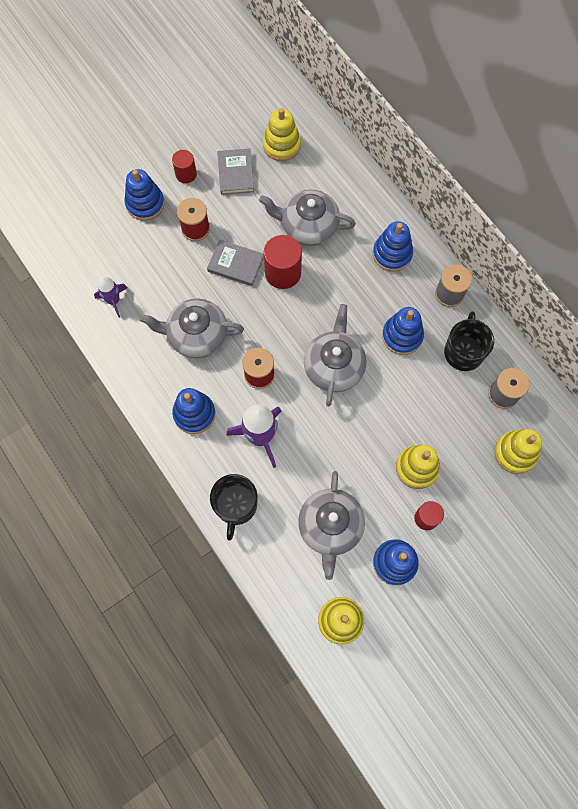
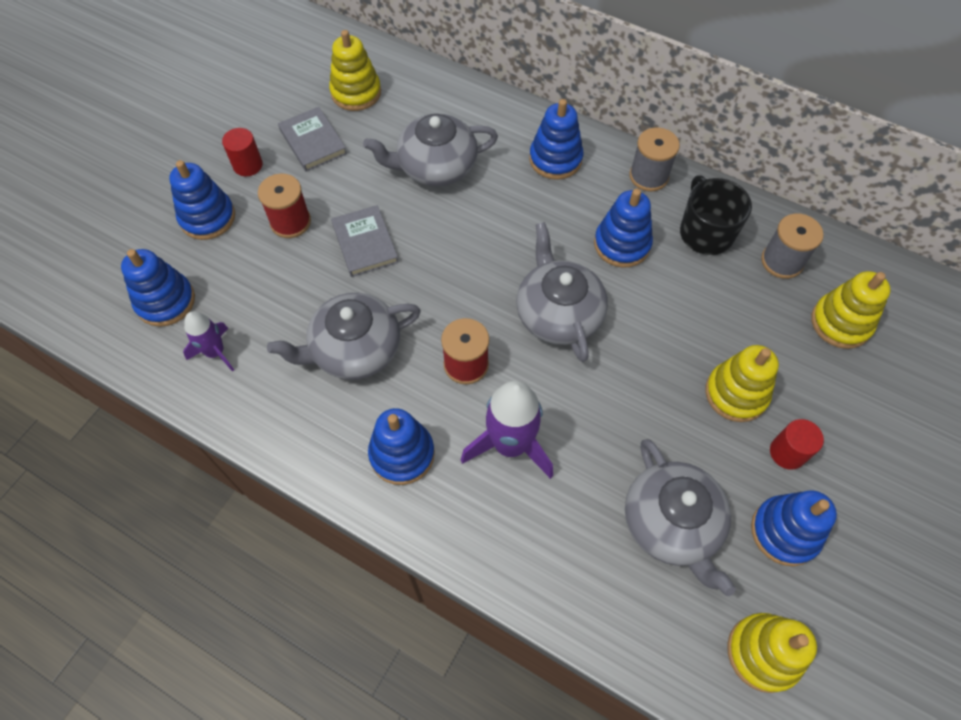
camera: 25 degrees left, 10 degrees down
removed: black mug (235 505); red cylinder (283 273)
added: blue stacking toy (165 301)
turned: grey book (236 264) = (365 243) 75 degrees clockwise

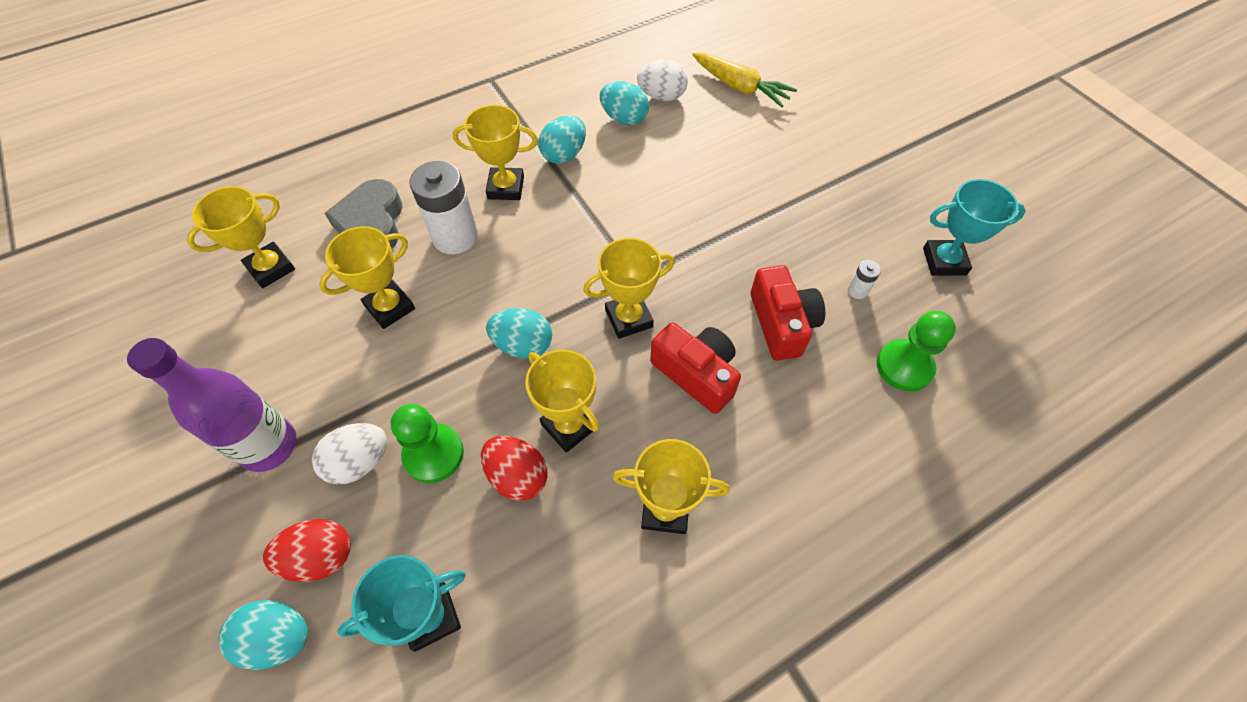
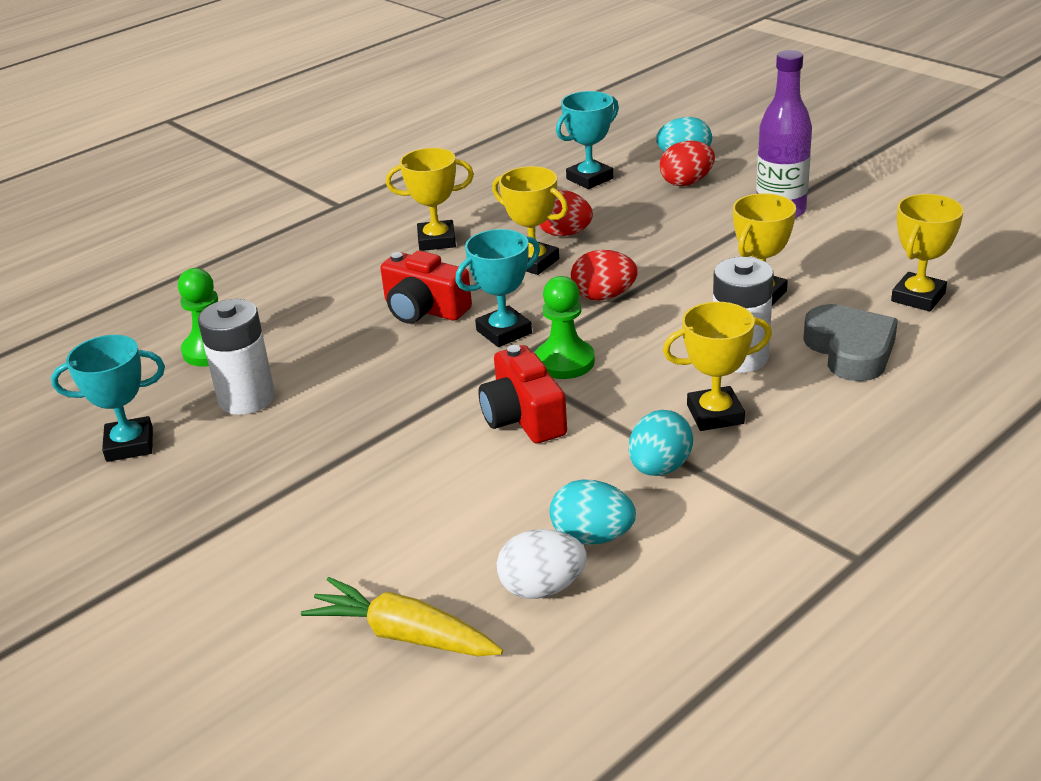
camera: 170 degrees right, 25 degrees down
removed: white egg (360 462)
moved: green pawn (433 454) to (564 361); red camera (781 323) to (523 417)
recoloured: turquoise egg (523 345) to red egg (603 296); yellow trophy (628 318) to turquoise trophy (504 332)
resized: white battery (857 290) = (247 398) x2.31

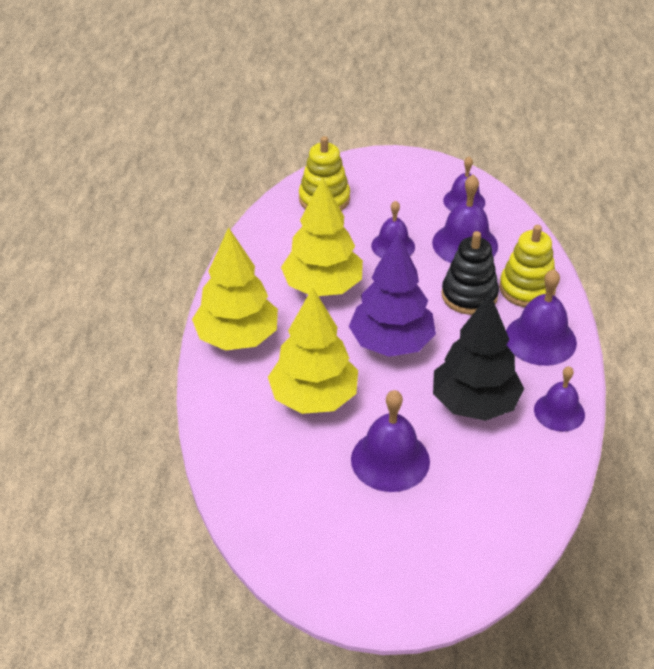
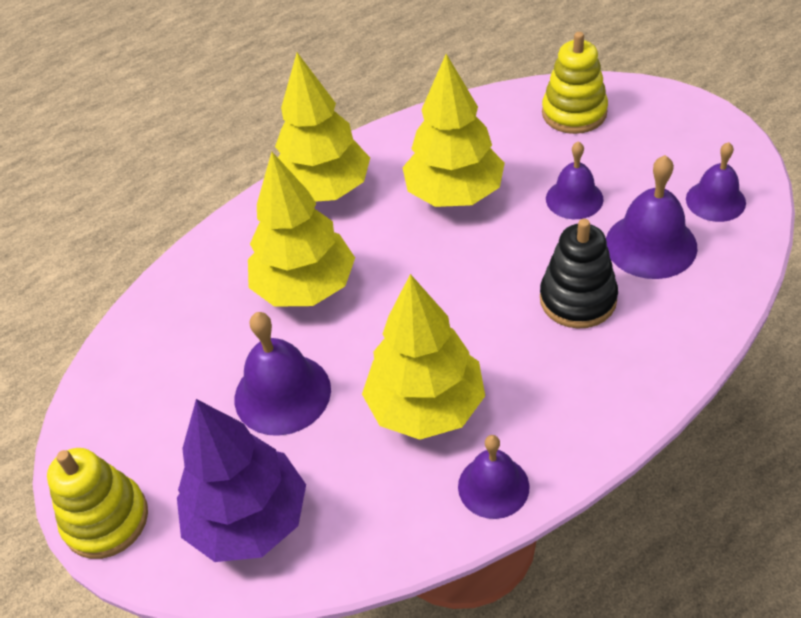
camera: 55 degrees right, 5 degrees up
removed: purple bell (540 339)
moved: purple tree (391 343) to (249 520); yellow stacking toy (527 289) to (106 519)
recoloured: black tree (474 403) to yellow tree (426 407)

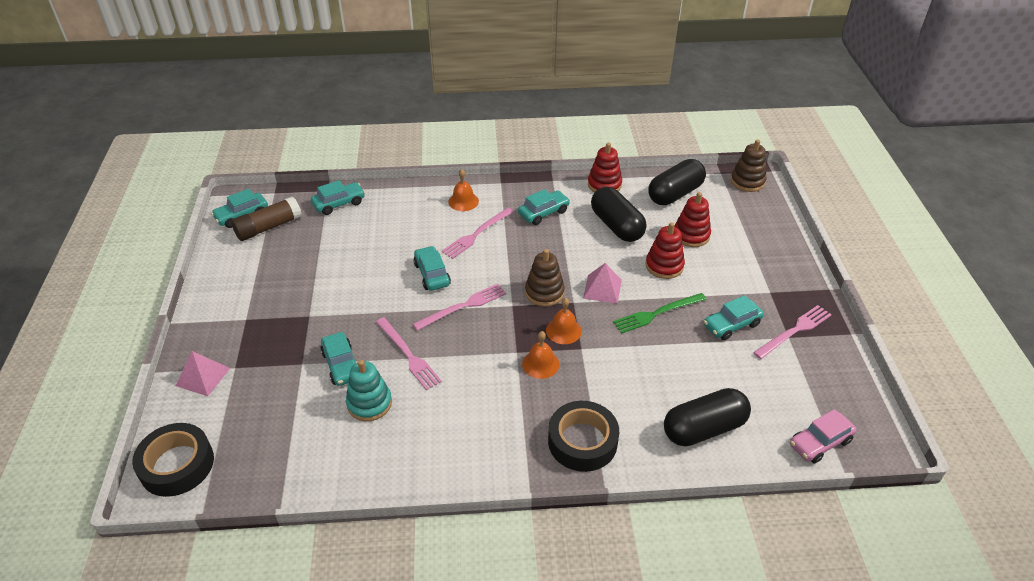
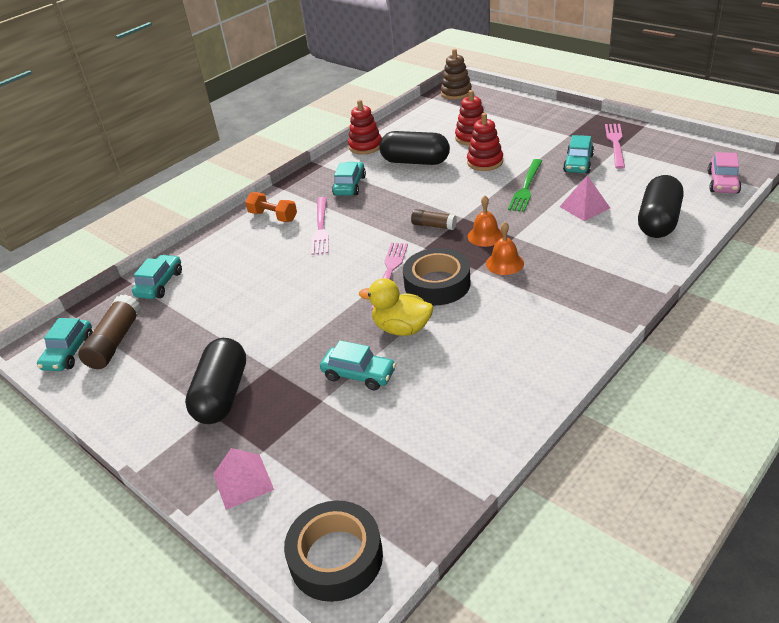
camera: 40 degrees left, 5 degrees down
removed: turquoise stacking toy (369 403); turquoise car (432 274)
moved: black tape (582 441) to (437 284); pink pyramid (602 289) to (584 207); black capsule (675 194) to (222 395)
replaced: pink fork (408 355) to yellow duck (402 328); orange bell (463 201) to orange dumbbell (273 216); brown stacking toy (544 292) to brown glue stick (433 226)

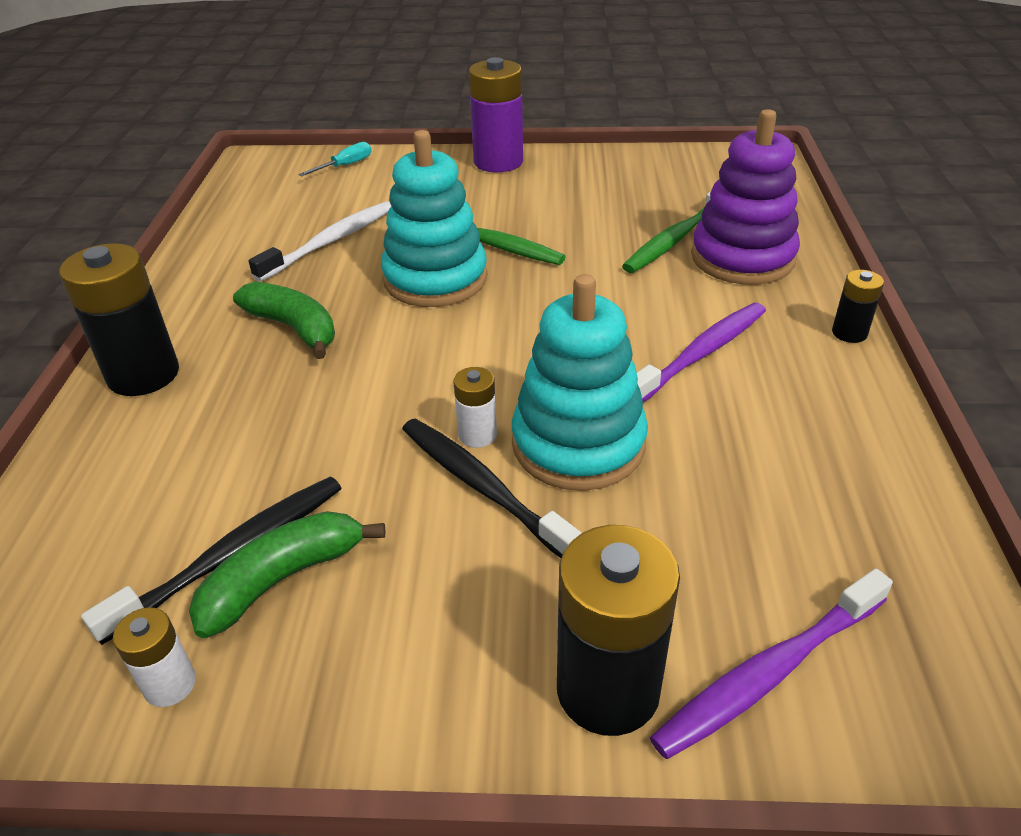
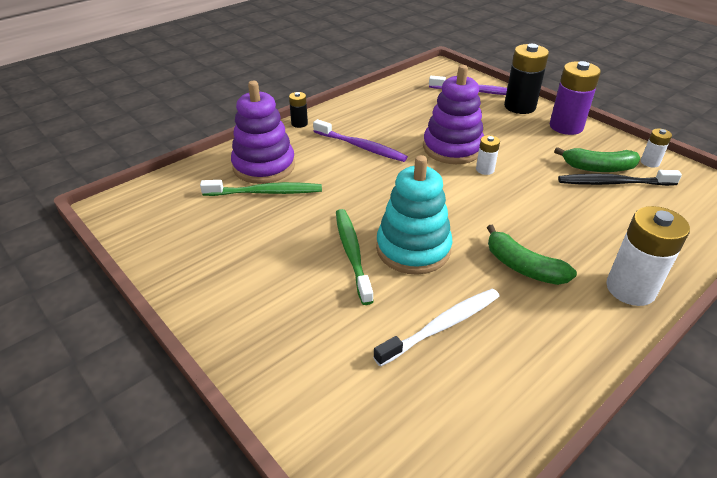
camera: 135 degrees left, 0 degrees up
removed: turquoise screwdriver (345 166); black toothbrush (483 487)
moved: purple battery (498 162) to (566 126)
recoloured: black battery (143 375) to white battery (630 289); turquoise stacking toy (578 444) to purple stacking toy (452 148)
turned: green banana (294 328) = (522 266) 45 degrees counterclockwise; white toothbrush (330 242) = (442 326) 150 degrees clockwise; purple toothbrush (701 354) = (361 147) 150 degrees counterclockwise

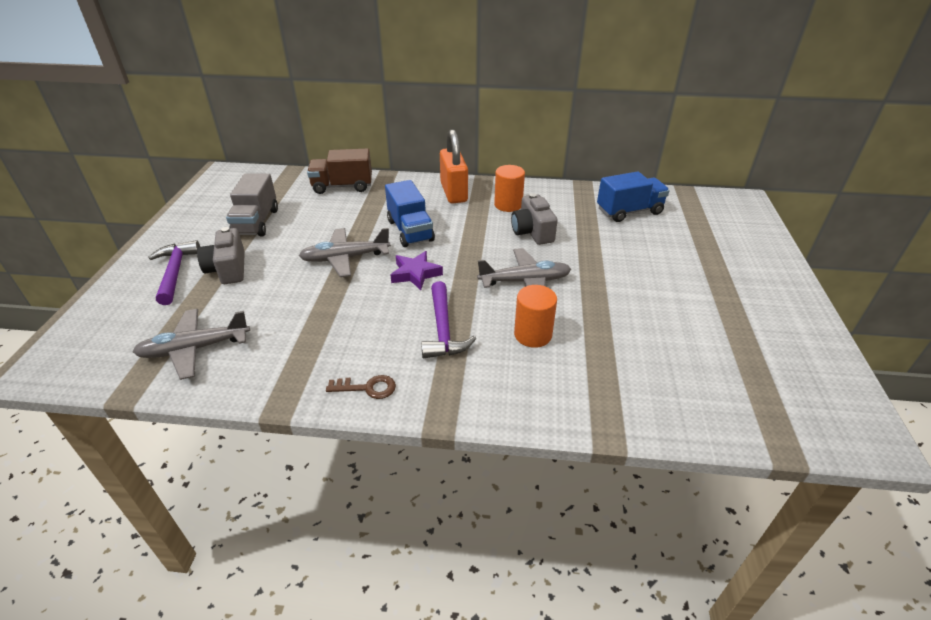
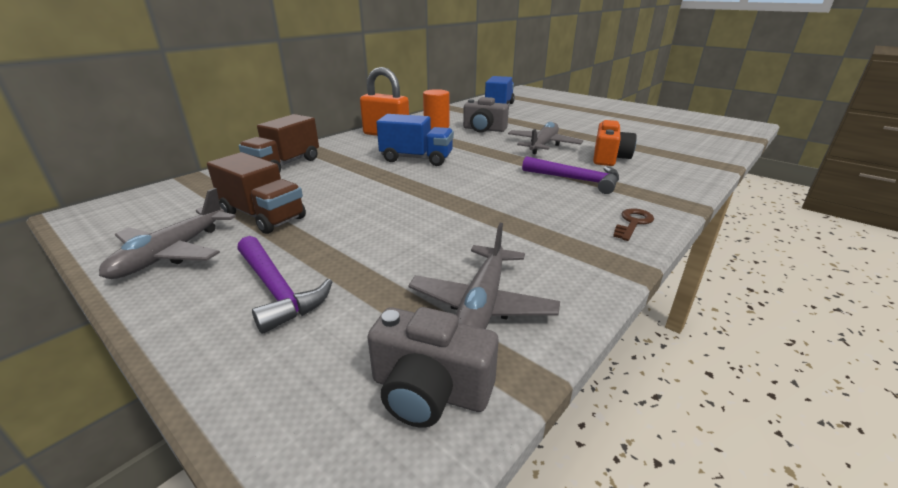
camera: 55 degrees left, 10 degrees down
removed: purple star (415 274)
moved: grey camera (228 269) to (429 390); grey plane (345 258) to (172 253)
replaced: orange cylinder (533 334) to orange camera (609 158)
recoloured: grey truck (256 222) to brown truck (263 216)
turned: purple hammer (175 272) = (277 290) 150 degrees counterclockwise

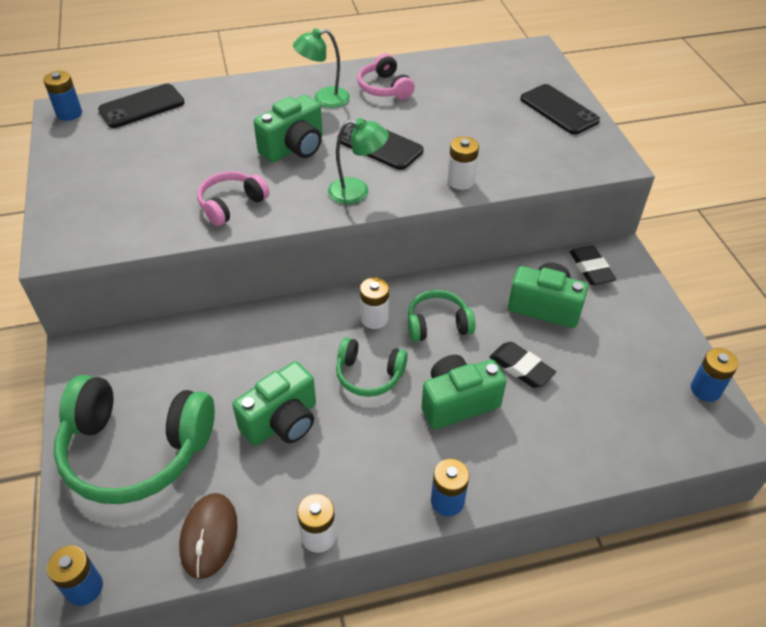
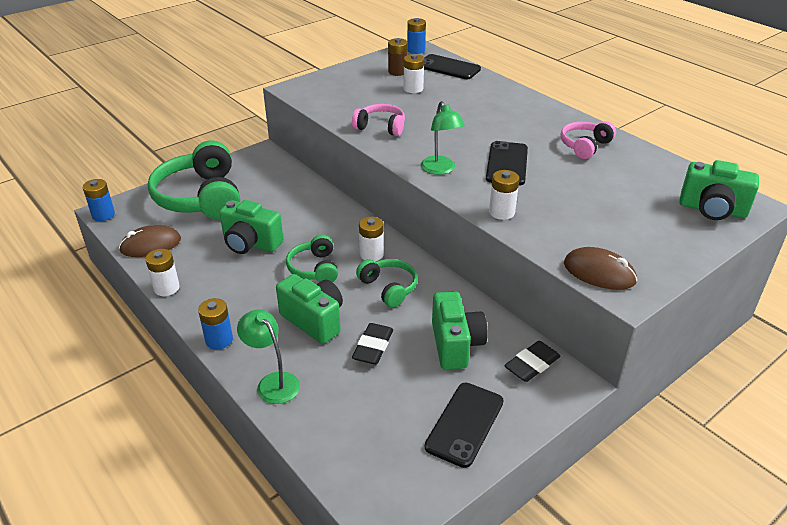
camera: 65 degrees right, 10 degrees down
removed: blue battery (705 389)
added: brown battery (397 72); white battery (413 89); brown mouse (599 272)
moved: green camera (294 148) to (712 210); green lamp (324 99) to (273 382); black phone (559 110) to (465 424)

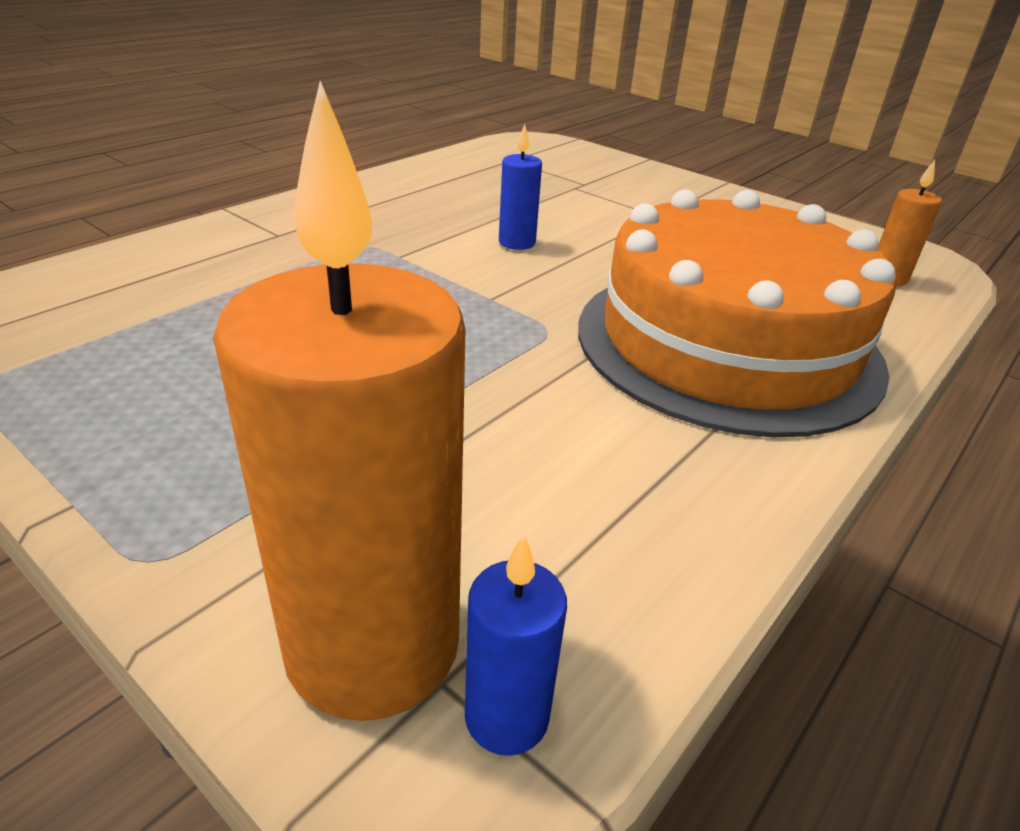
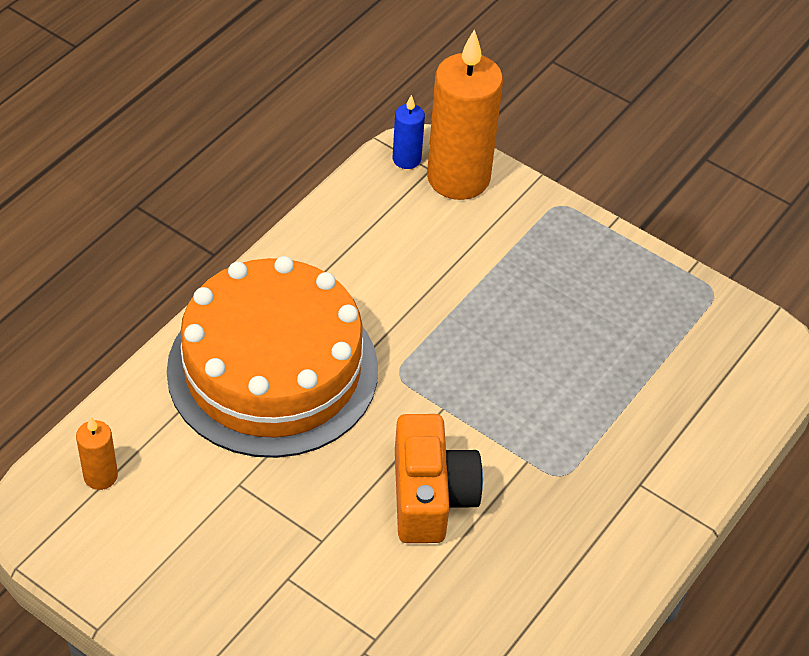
camera: 175 degrees right, 15 degrees up
replaced: blue candle (517 242) to orange camera (430 496)

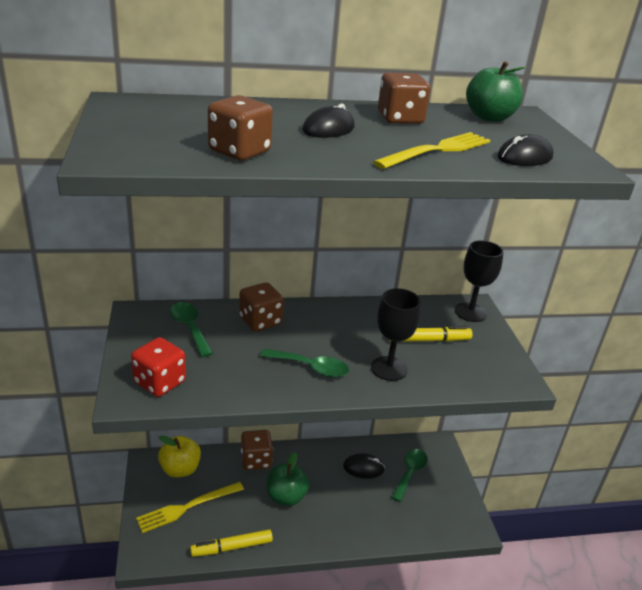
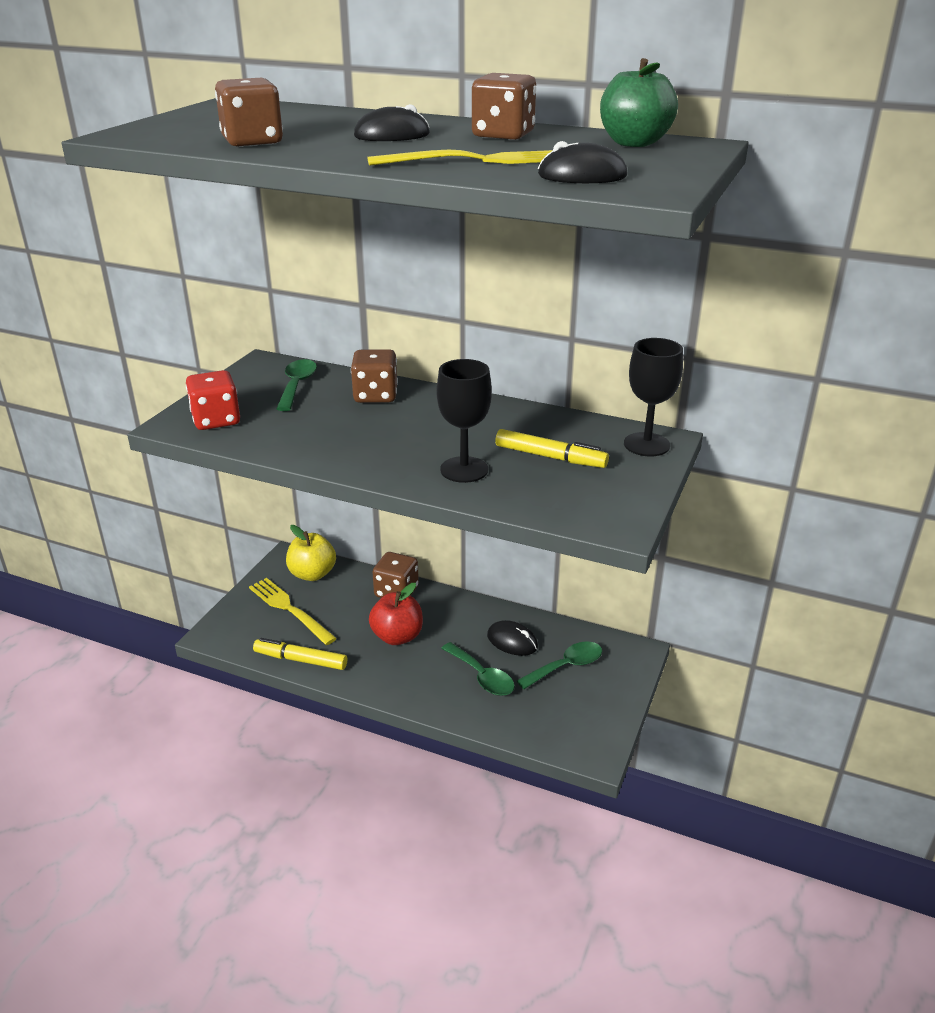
camera: 35 degrees right, 0 degrees up
moved: green spoon (311 368) to (482 677)
recoloured: green apple (286 496) to red apple (397 636)
turned: yellow fork (187 507) = (289 609) 45 degrees clockwise

